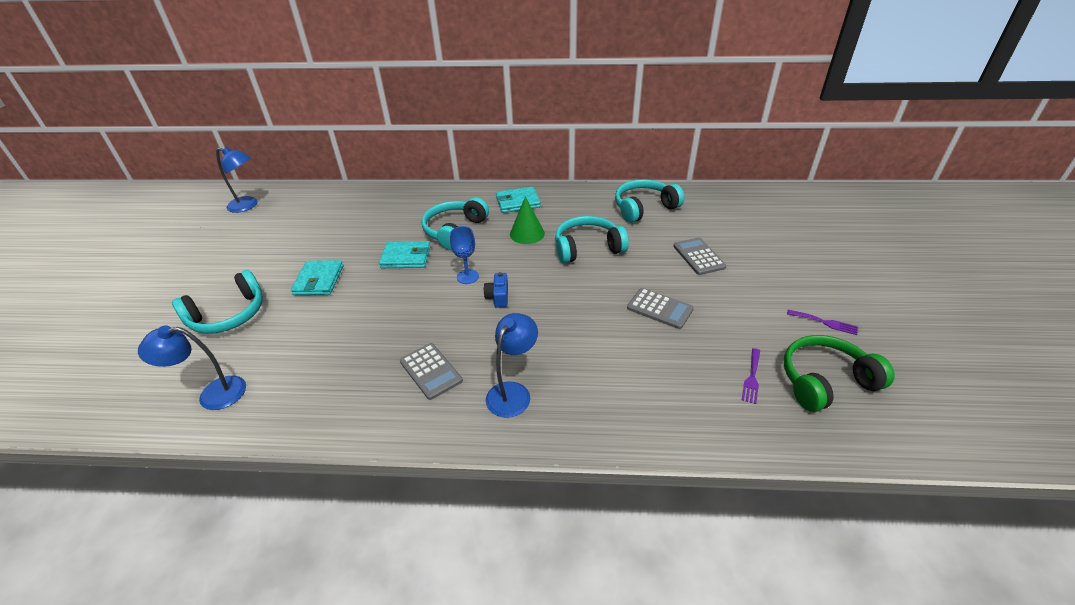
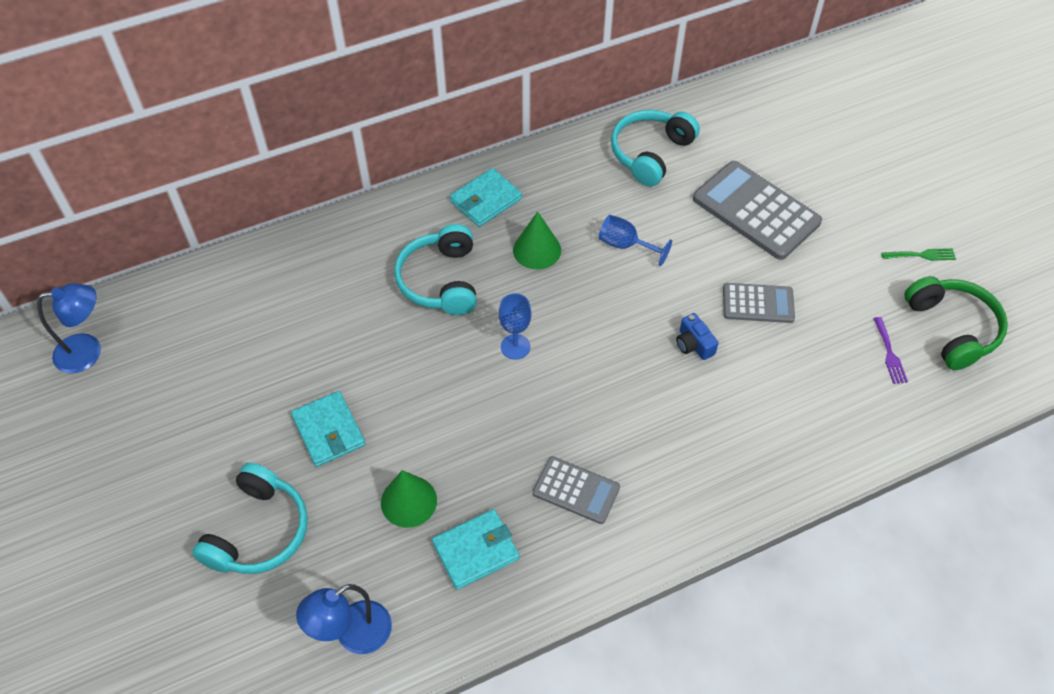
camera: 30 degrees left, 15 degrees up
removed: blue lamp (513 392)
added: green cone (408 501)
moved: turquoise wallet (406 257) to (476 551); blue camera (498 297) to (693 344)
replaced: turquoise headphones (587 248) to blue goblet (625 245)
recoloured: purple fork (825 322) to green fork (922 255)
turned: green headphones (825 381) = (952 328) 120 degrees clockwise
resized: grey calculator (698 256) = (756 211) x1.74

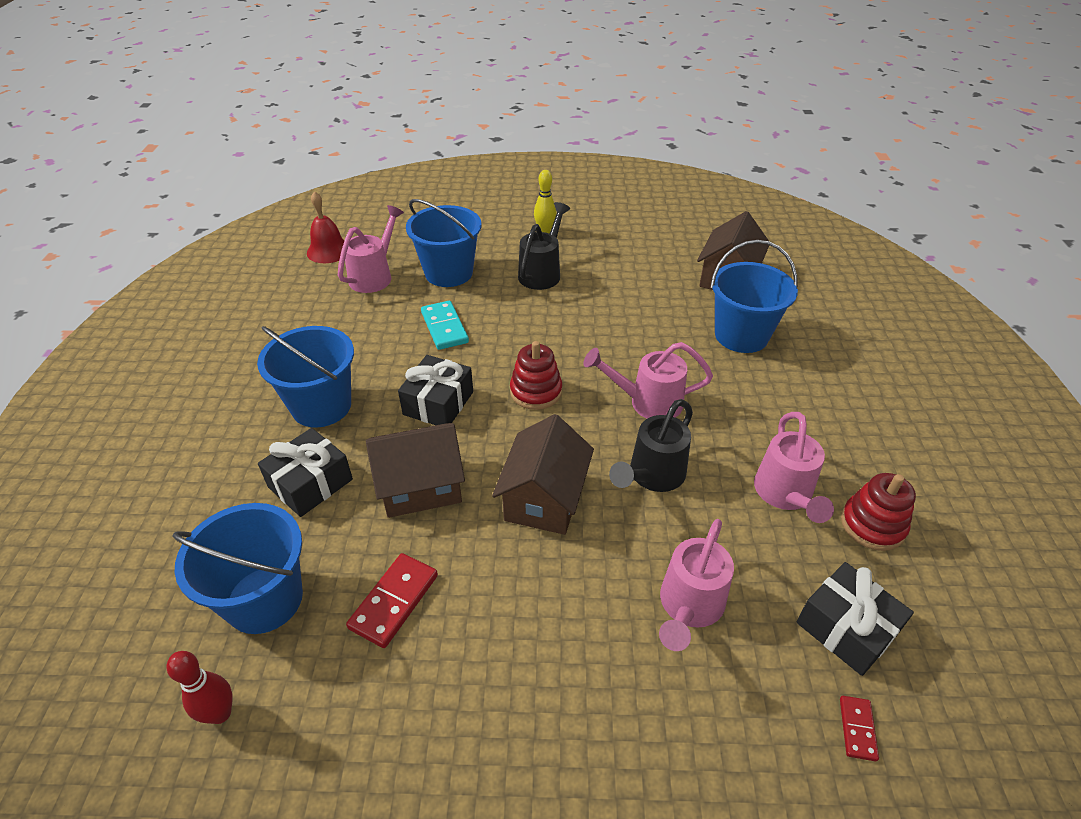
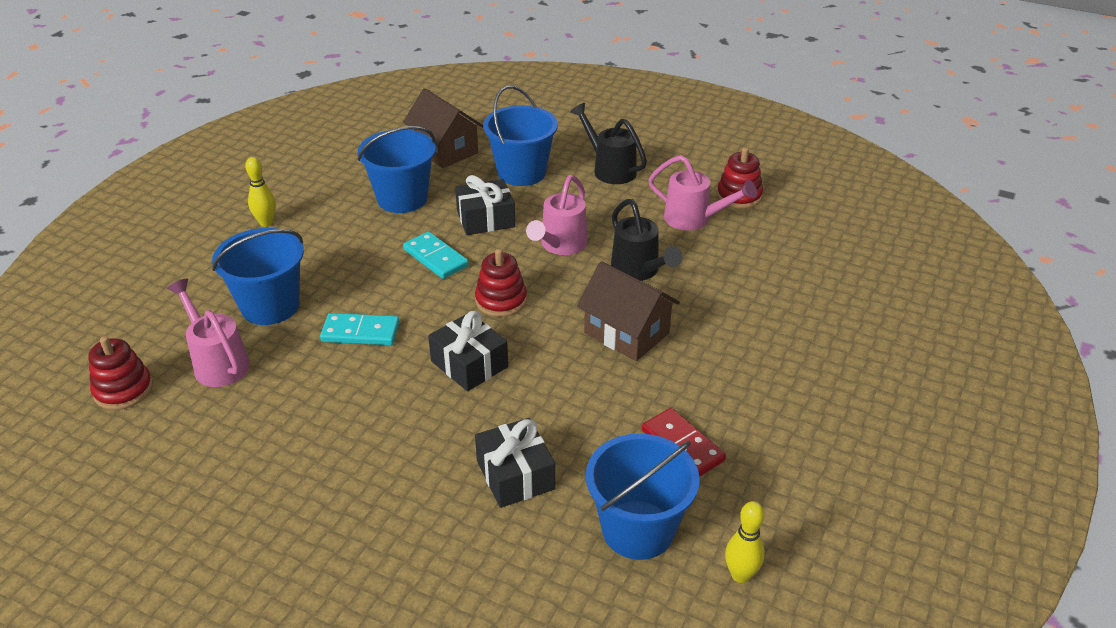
camera: 65 degrees left, 5 degrees down
removed: brown house (420 486); pink watering can (689 607); red domino (857 729)
added: turquoise domino (436 258)
moved: blue bucket (321 406) to (402 198); black watering can (542 273) to (610 169); black gift (846 628) to (485 219)
replaced: red bell (329 251) to red stacking toy (123 390)
recoloured: red bowling pin (220 713) to yellow bowling pin (740 575)

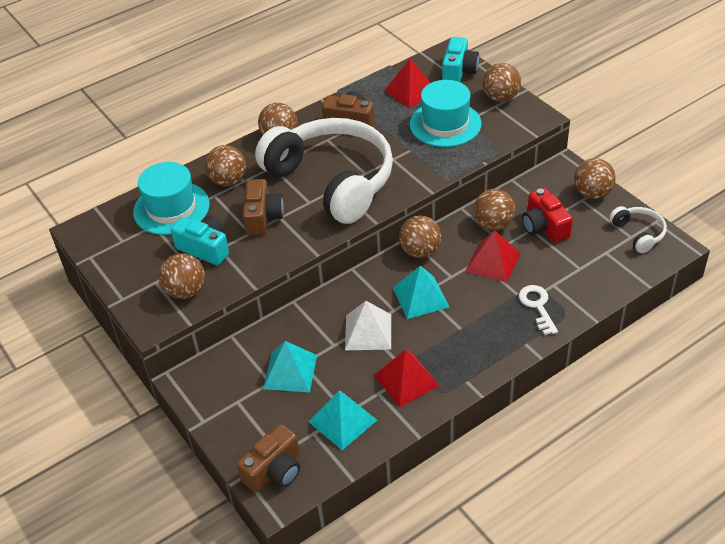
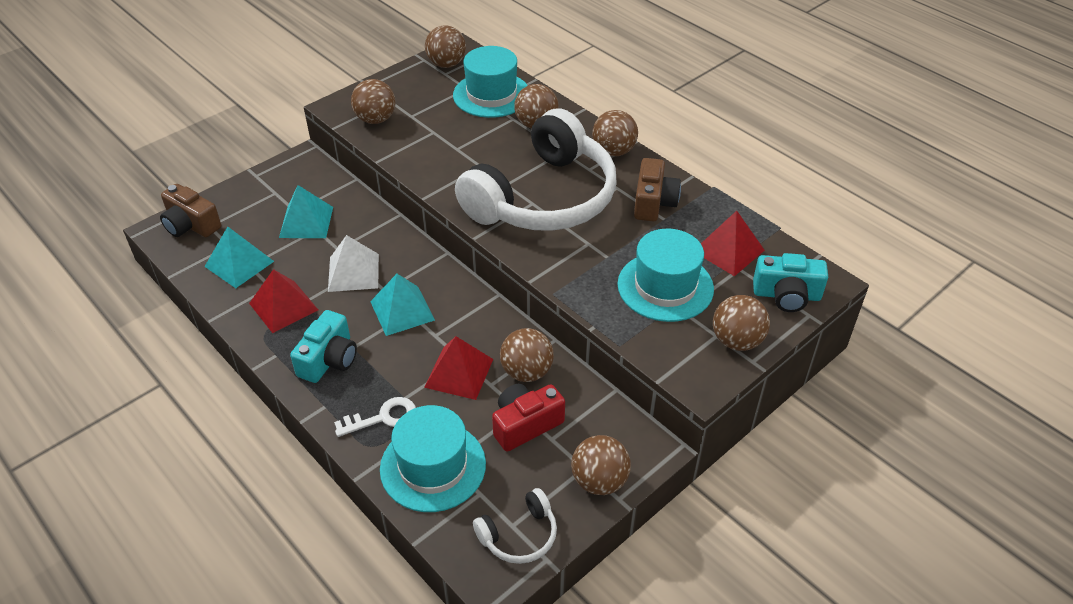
camera: 80 degrees right, 0 degrees up
removed: brown camera (263 217)
added: turquoise hat (433 466)
moved: turquoise camera (205 248) to (329 359); brown ball (420 251) to (446 64)

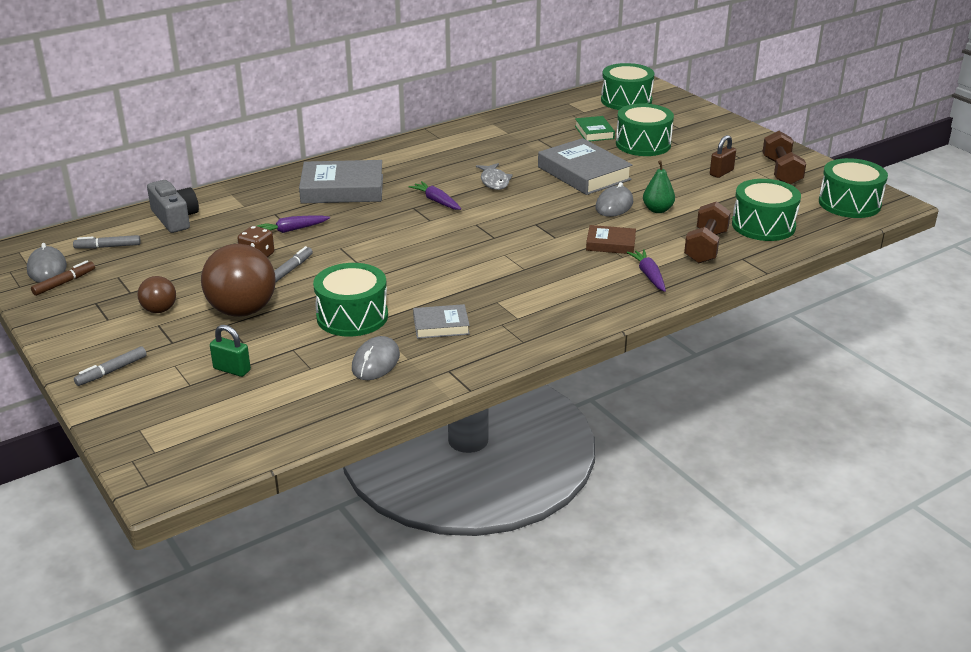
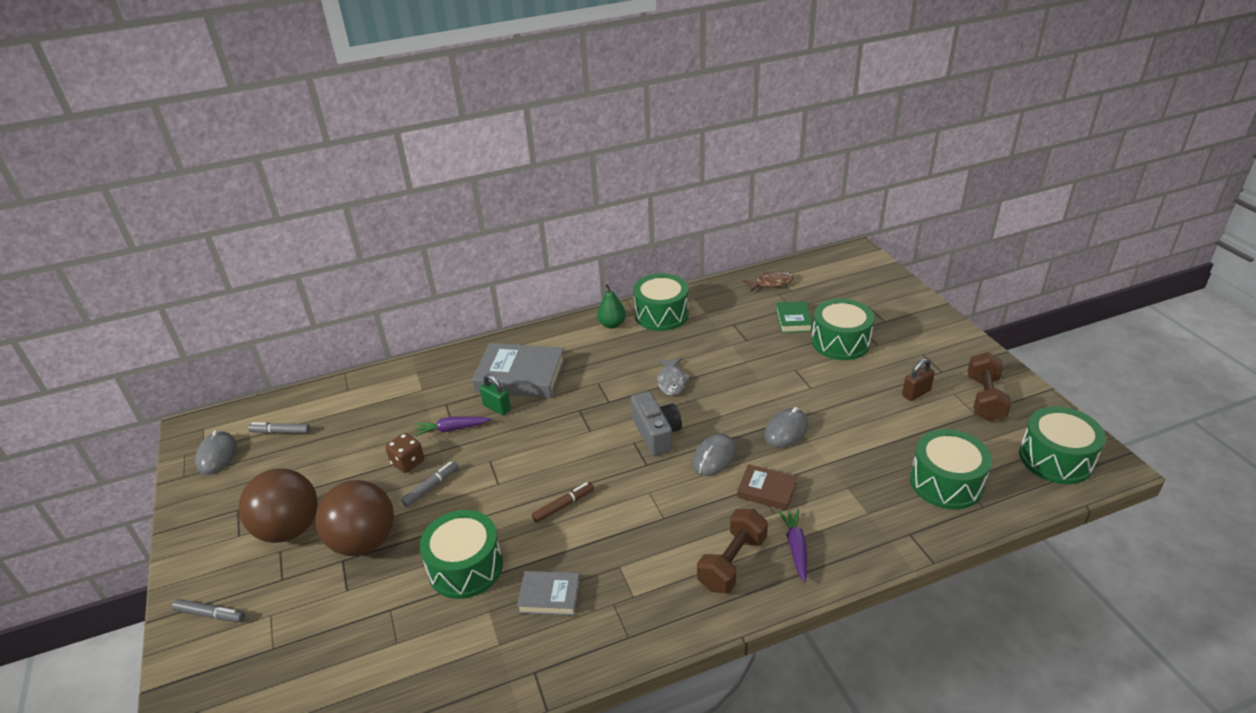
camera: 15 degrees right, 5 degrees up
removed: purple carrot (436 201); grey book (584 173)
added: brown fish (771 283)
moved: brown marker (64 283) to (563 505); grey camera (175 218) to (656 433); green padlock (232 369) to (497 408); grey mouse (376 362) to (714 457); green drum (626 100) to (661 314); green pear (657 210) to (612 324); brown dumbbell (705 247) to (732 562)
turned: grey marker (112 371) = (210 614) 135 degrees counterclockwise
resized: brown ball (159 310) = (289 529) x1.94

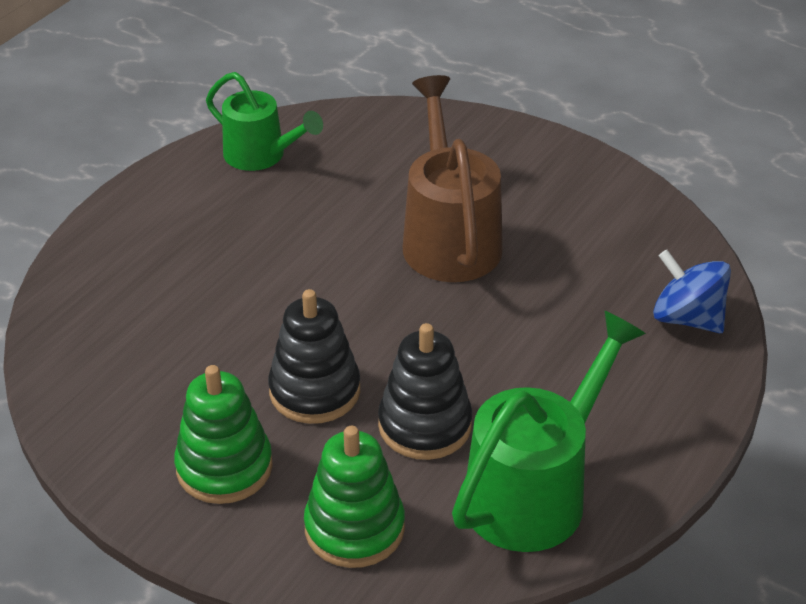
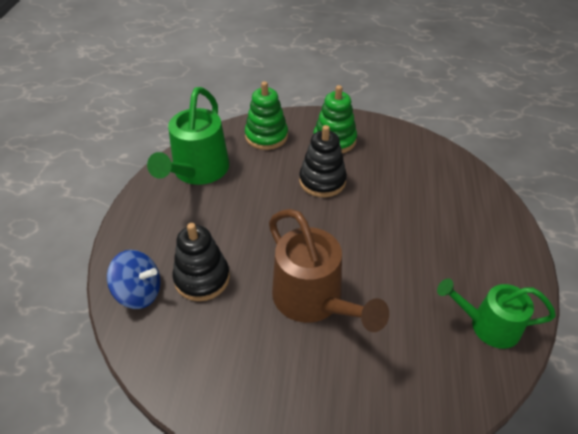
camera: 155 degrees right, 5 degrees up
moved: black stacking toy (425 425) to (202 278)

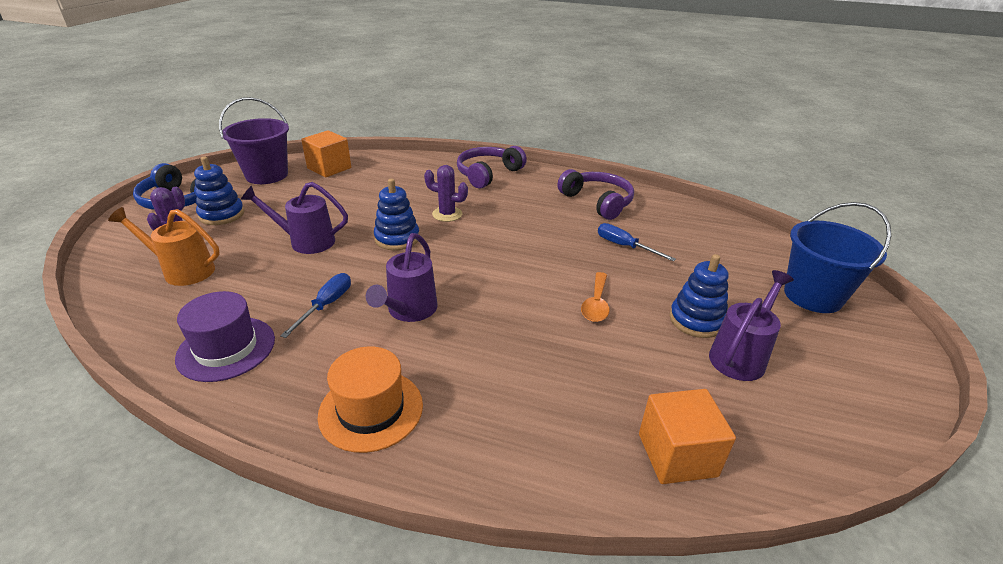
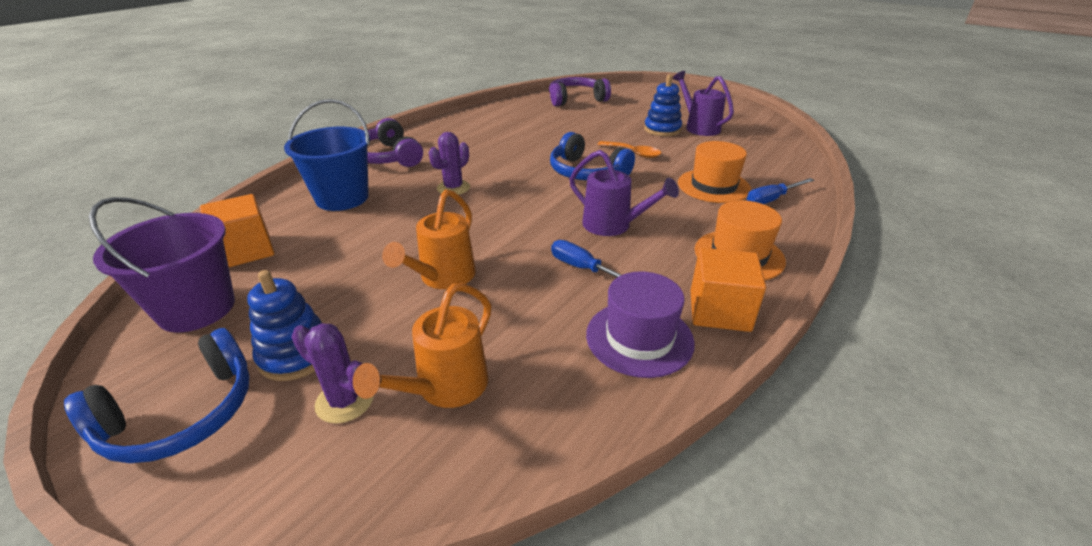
camera: 70 degrees left, 0 degrees up
removed: blue stacking toy (397 238)
added: blue headphones (586 172); orange hat (713 186)
moved: purple headphones (598 202) to (576 99); blue screwdriver (624 246) to (771 199); orange cube (677 455) to (719 311); blue bucket (812 296) to (342 198)
recoloured: purple watering can (306 241) to orange watering can (443 278)

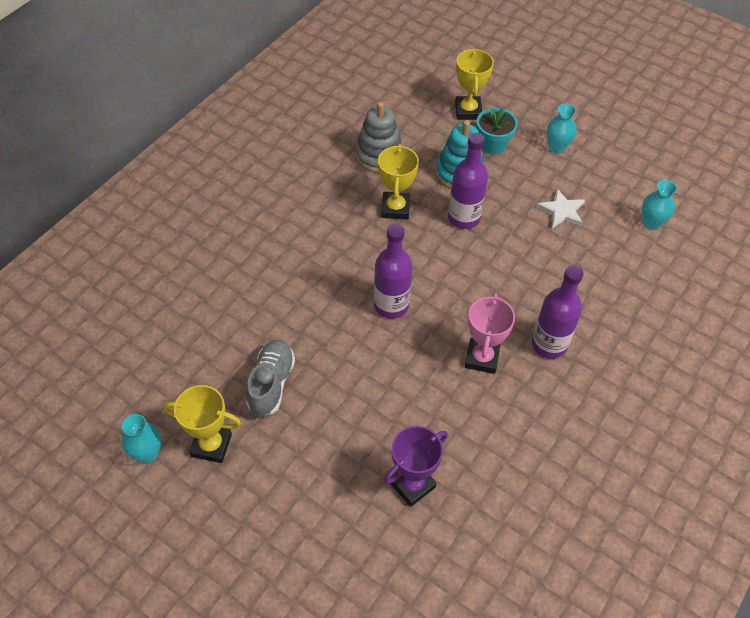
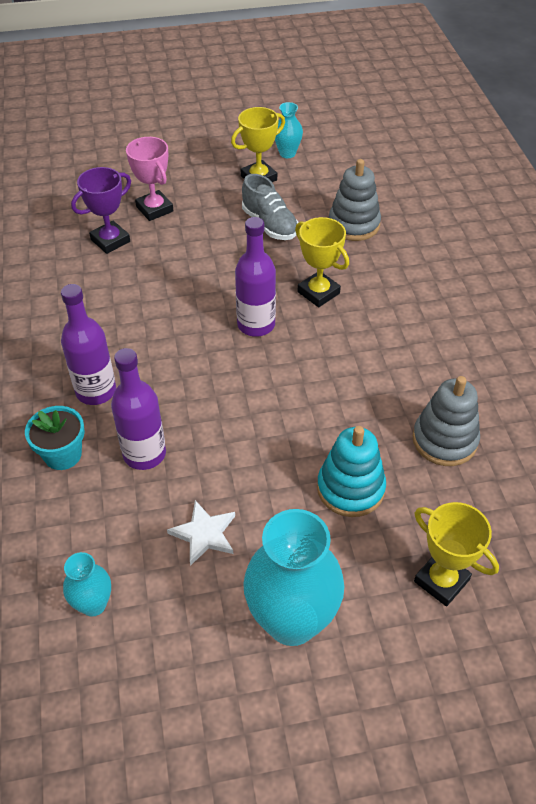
camera: 135 degrees right, 5 degrees down
added: grey stacking toy (354 224)
moved: yellow trophy (395 208) to (318 292); purple bottle (464 218) to (144 454); pink trophy (482 358) to (154 209); turquoise flower pot (493 145) to (63 454)
turned: purple trophy (412 485) = (110 241) 45 degrees clockwise
resized: turquoise vase (556 147) = (291 621) x2.01

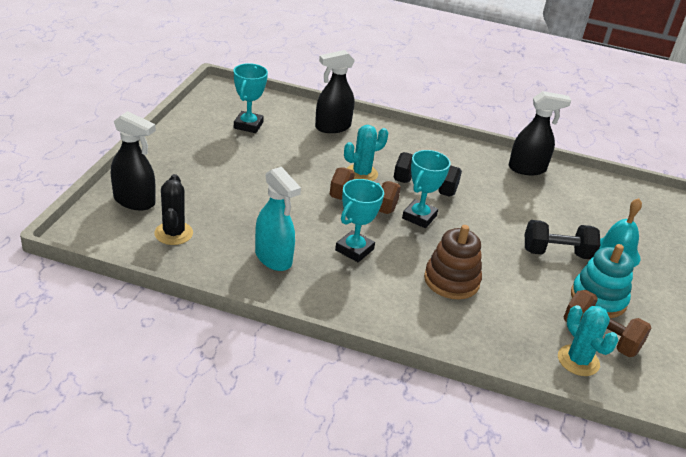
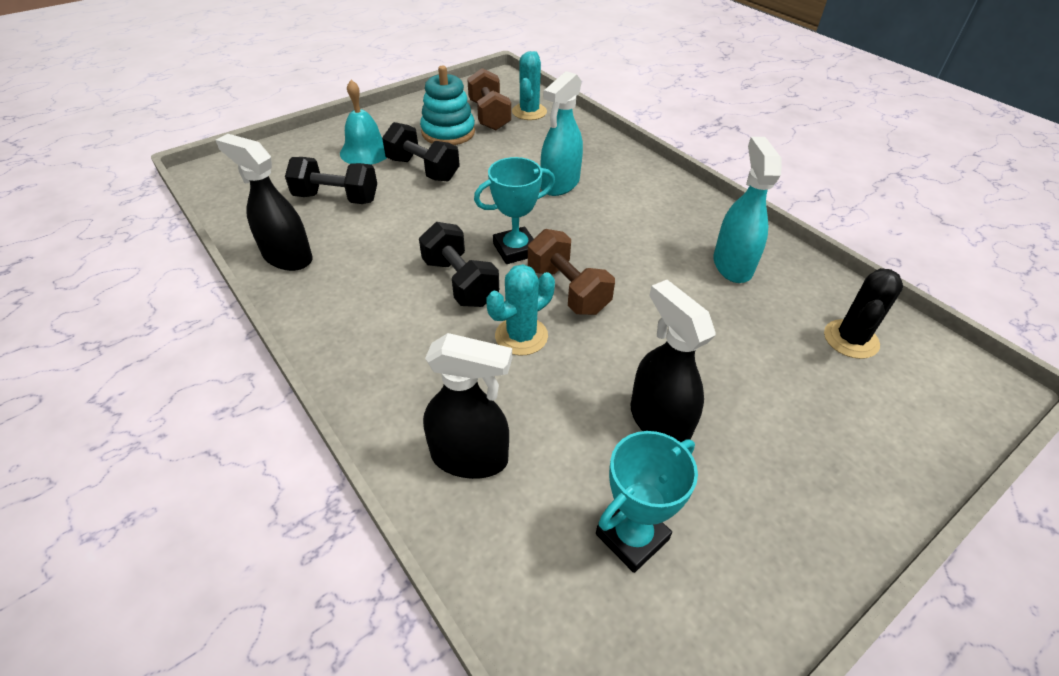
camera: 140 degrees left, 10 degrees up
removed: turquoise trophy (354 250)
added: black dumbbell (336 198)
moved: black spray bottle (134 201) to (658 421)
replaced: brown stacking toy (451 280) to turquoise spray bottle (560 184)
turned: turquoise cactus (361 173) = (521 336) 45 degrees counterclockwise

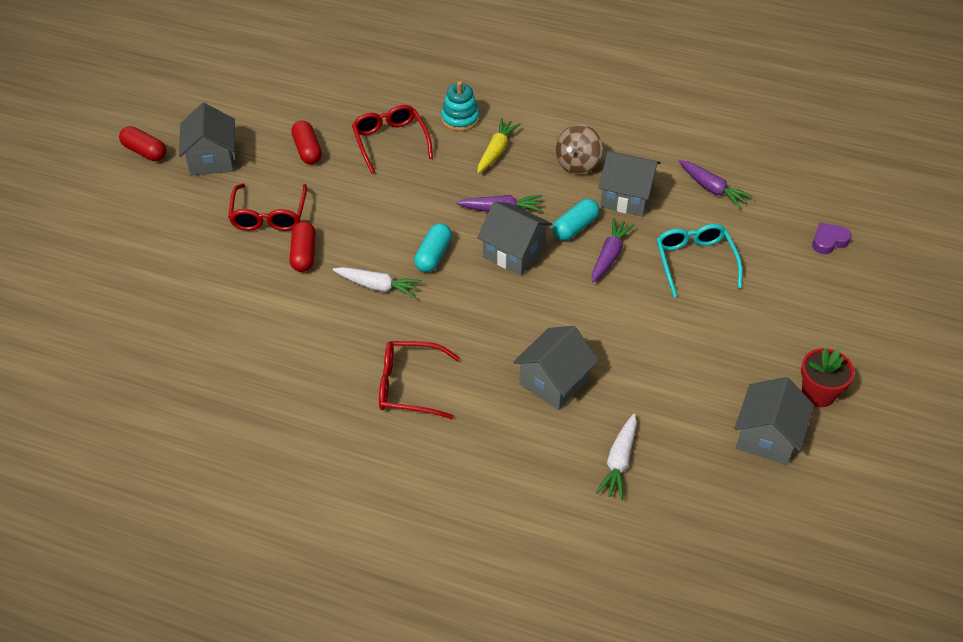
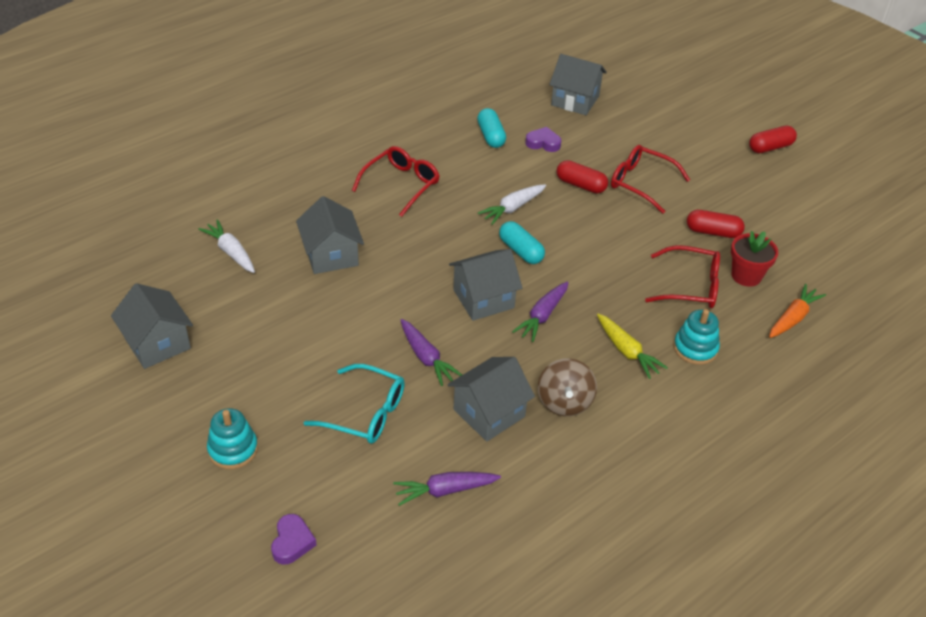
camera: 120 degrees right, 5 degrees down
added: turquoise stacking toy (233 449); purple heart (543 143); orange carrot (792 318)
moved: grey house (212 159) to (575 100); turquoise capsule (575 227) to (491 136); red flower pot (818 393) to (746 276)
turned: brown spinning top (577 164) = (564 402) 150 degrees counterclockwise

